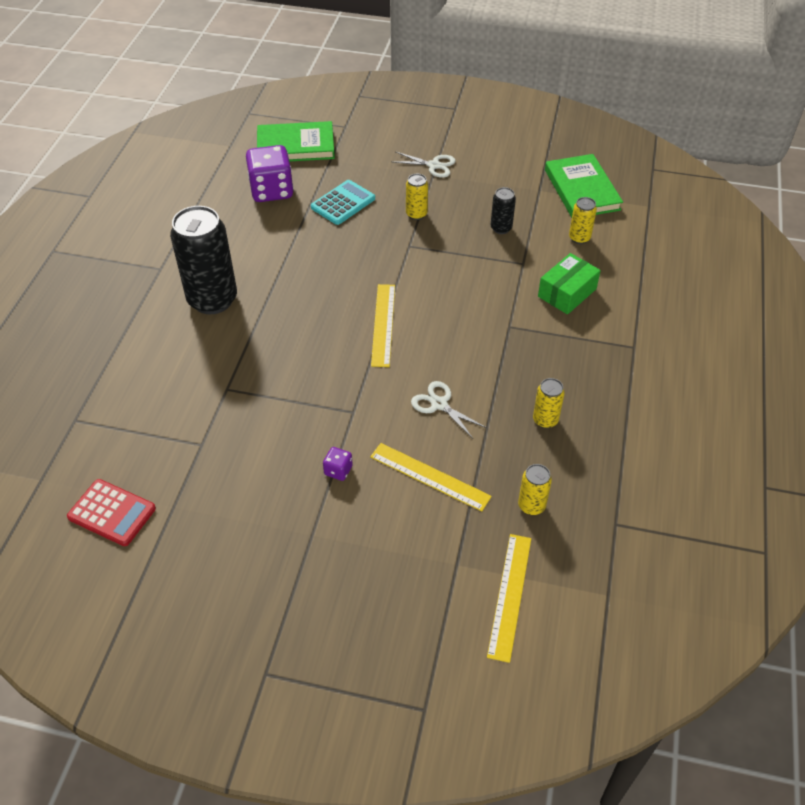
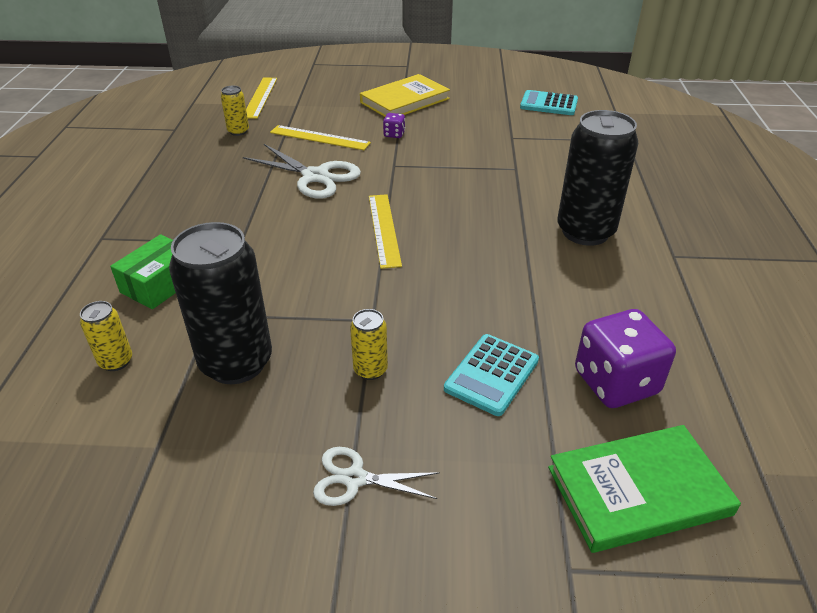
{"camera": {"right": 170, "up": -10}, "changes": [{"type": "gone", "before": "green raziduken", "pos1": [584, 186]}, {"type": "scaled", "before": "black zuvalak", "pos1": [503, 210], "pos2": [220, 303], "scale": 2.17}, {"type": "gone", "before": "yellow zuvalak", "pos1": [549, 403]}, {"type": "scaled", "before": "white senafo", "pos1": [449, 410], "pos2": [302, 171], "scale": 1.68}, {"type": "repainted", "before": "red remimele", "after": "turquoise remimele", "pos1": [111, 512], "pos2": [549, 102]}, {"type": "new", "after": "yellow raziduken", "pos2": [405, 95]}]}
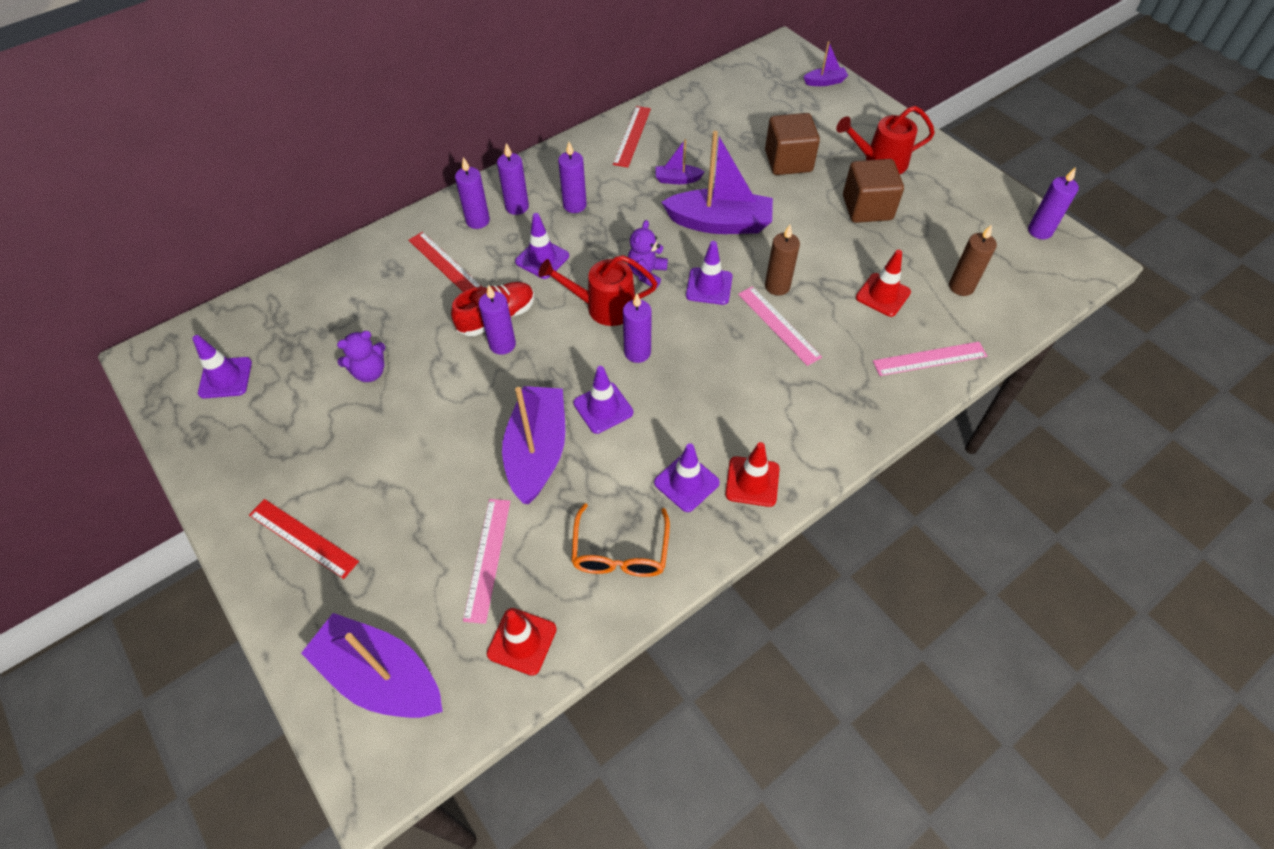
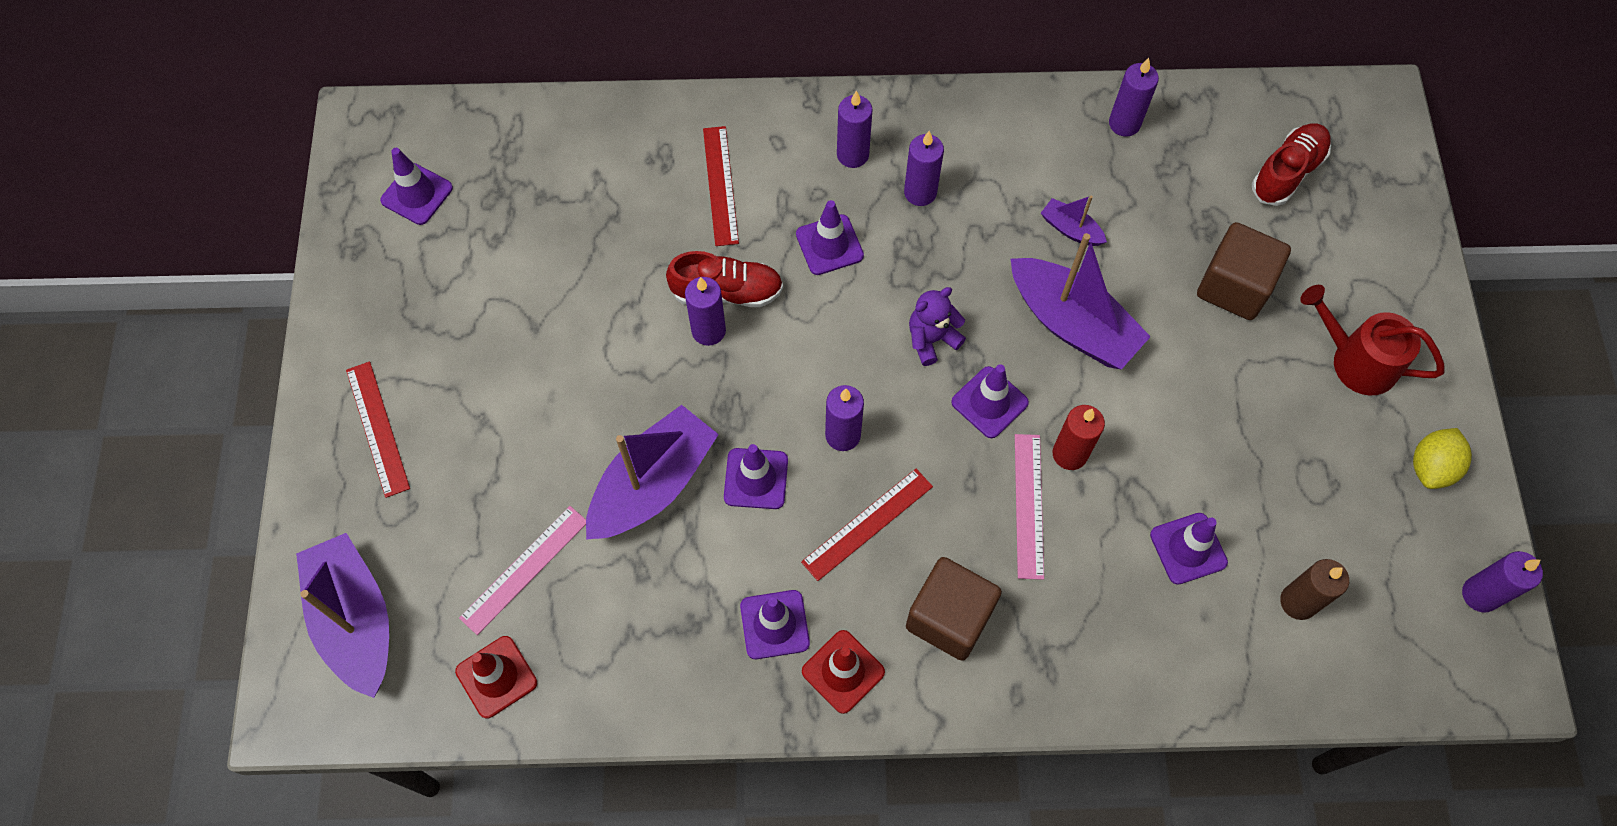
{"camera": {"right": 35, "up": 10}, "changes": [{"type": "gone", "before": "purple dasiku", "pos1": [826, 63]}, {"type": "shifted", "before": "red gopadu", "pos1": [632, 136], "pos2": [867, 525]}, {"type": "shifted", "before": "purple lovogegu", "pos1": [472, 193], "pos2": [1134, 97]}, {"type": "shifted", "before": "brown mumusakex", "pos1": [873, 191], "pos2": [954, 609]}, {"type": "repainted", "before": "brown lovogegu", "after": "red lovogegu", "pos1": [782, 260], "pos2": [1079, 437]}, {"type": "repainted", "before": "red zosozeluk", "after": "purple zosozeluk", "pos1": [883, 283], "pos2": [1189, 549]}, {"type": "gone", "before": "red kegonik", "pos1": [597, 290]}, {"type": "gone", "before": "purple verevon", "pos1": [361, 356]}, {"type": "gone", "before": "pink gopadu", "pos1": [930, 359]}, {"type": "gone", "before": "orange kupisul", "pos1": [620, 540]}, {"type": "new", "after": "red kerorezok", "pos2": [1291, 164]}, {"type": "new", "after": "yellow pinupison", "pos2": [1442, 458]}]}
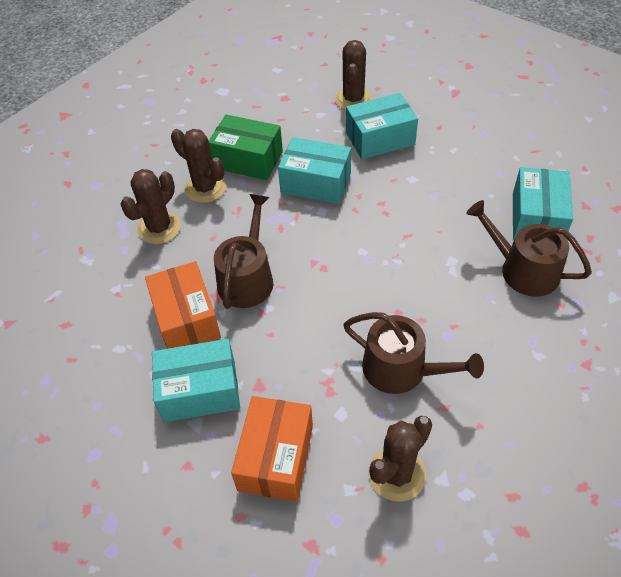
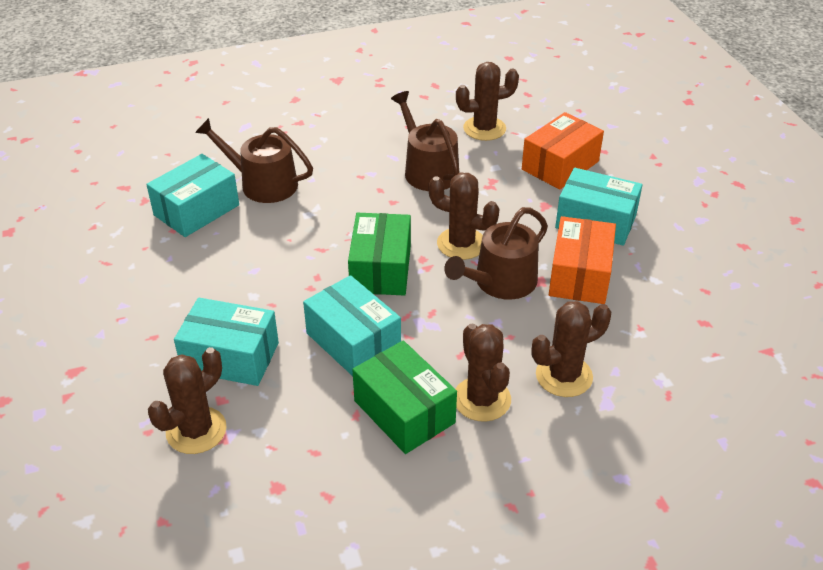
{"camera": {"right": -150, "up": -10}, "changes": [{"type": "rotated", "before": "brown kegonik", "pos1": [529, 248], "pos2": [254, 160], "turn": 135}, {"type": "new", "after": "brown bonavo", "pos2": [463, 216]}, {"type": "new", "after": "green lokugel", "pos2": [379, 254]}]}
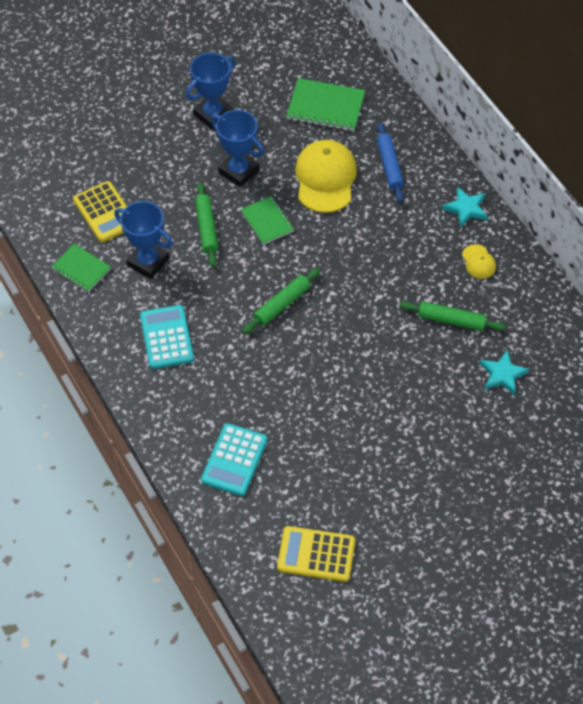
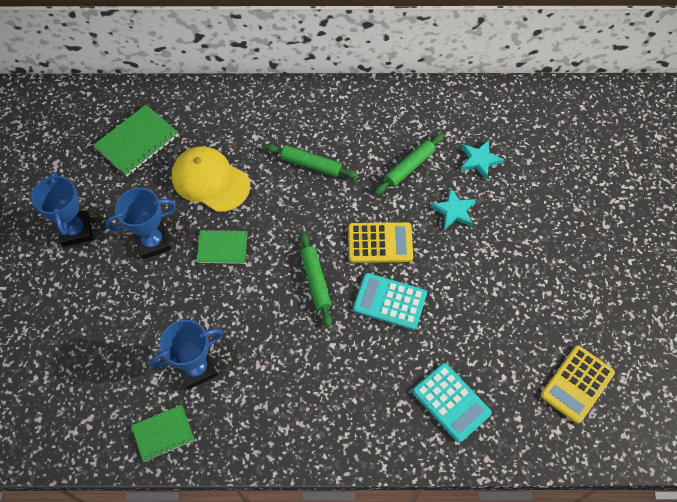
{"camera": {"right": -60, "up": 5}, "changes": [{"type": "gone", "before": "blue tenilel", "pos1": [390, 162]}, {"type": "shifted", "before": "yellow remimele", "pos1": [100, 211], "pos2": [380, 242]}, {"type": "shifted", "before": "green tenilel", "pos1": [206, 224], "pos2": [311, 161]}, {"type": "shifted", "before": "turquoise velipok", "pos1": [465, 207], "pos2": [453, 208]}, {"type": "gone", "before": "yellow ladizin", "pos1": [479, 261]}, {"type": "shifted", "before": "turquoise remimele", "pos1": [167, 337], "pos2": [390, 301]}]}
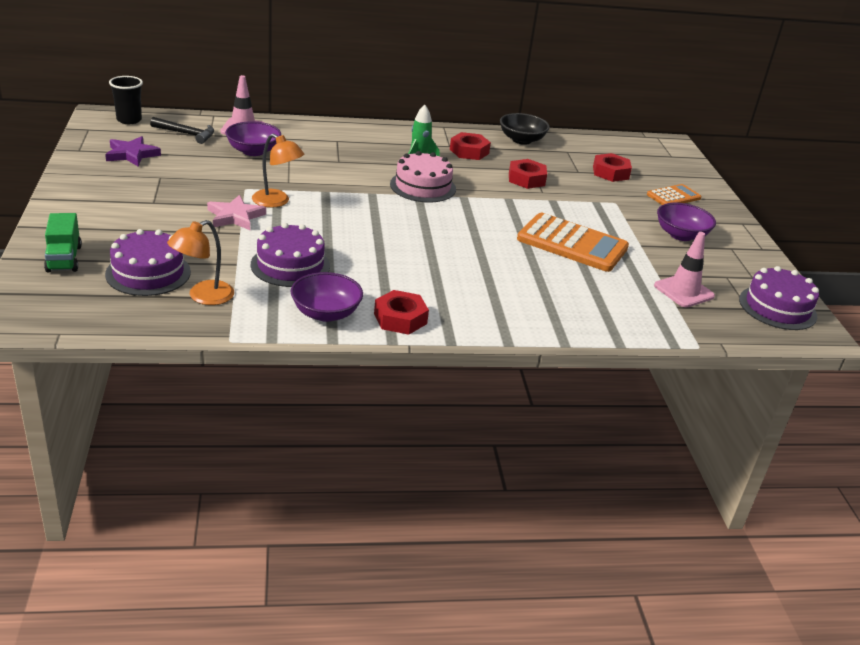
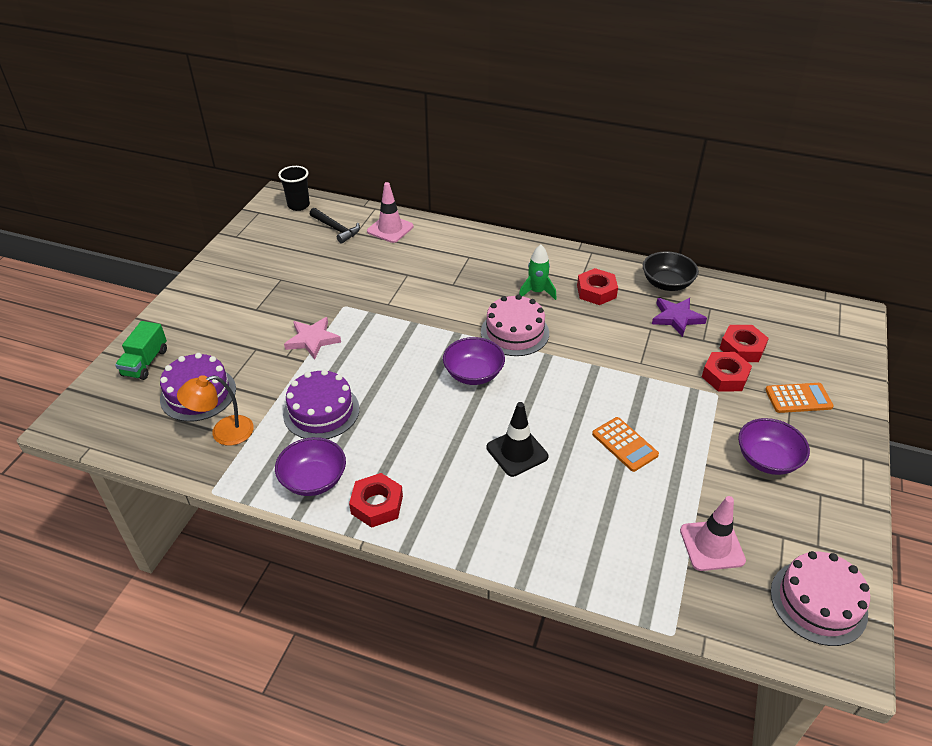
{"camera": {"right": 30, "up": 10}, "changes": [{"type": "shifted", "before": "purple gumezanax", "pos1": [253, 138], "pos2": [474, 361]}, {"type": "gone", "before": "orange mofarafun", "pos1": [278, 171]}, {"type": "shifted", "before": "purple velipok", "pos1": [133, 151], "pos2": [679, 317]}, {"type": "shifted", "before": "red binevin", "pos1": [528, 174], "pos2": [727, 372]}, {"type": "scaled", "before": "orange remimele", "pos1": [573, 242], "pos2": [625, 444], "scale": 0.56}, {"type": "repainted", "before": "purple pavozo", "after": "pink pavozo", "pos1": [779, 298], "pos2": [820, 598]}, {"type": "new", "after": "black zosozeluk", "pos2": [517, 439]}]}
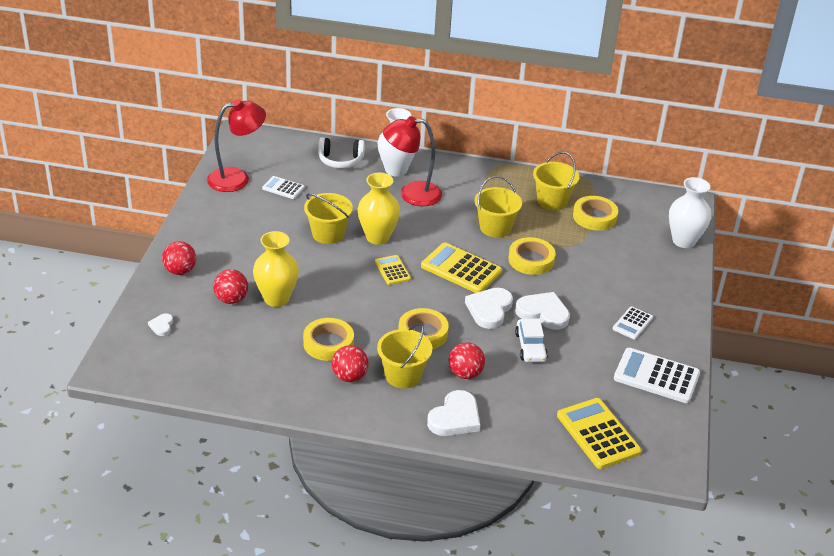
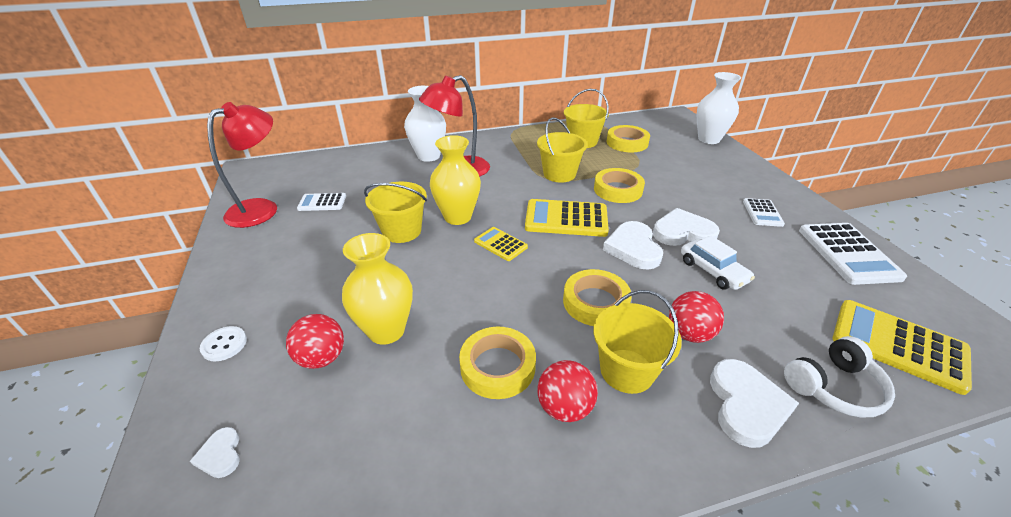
{"camera": {"right": -25, "up": 0}, "changes": [{"type": "shifted", "before": "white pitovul", "pos1": [341, 152], "pos2": [839, 377]}, {"type": "swapped", "before": "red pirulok", "after": "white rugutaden", "pos1": [179, 258], "pos2": [223, 343]}, {"type": "rotated", "before": "white remimele", "pos1": [657, 375], "pos2": [853, 254], "turn": -90}]}
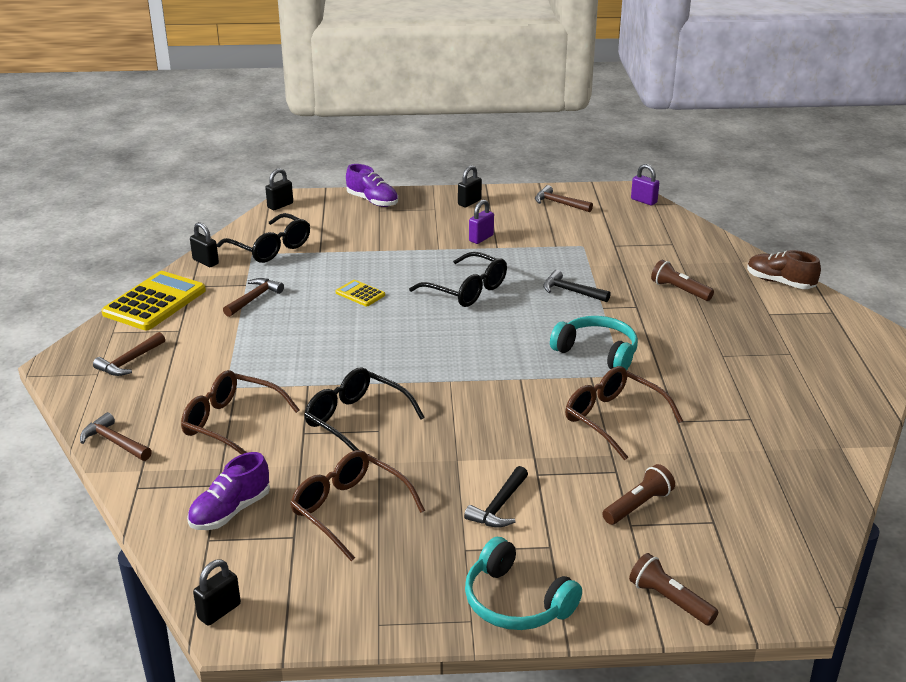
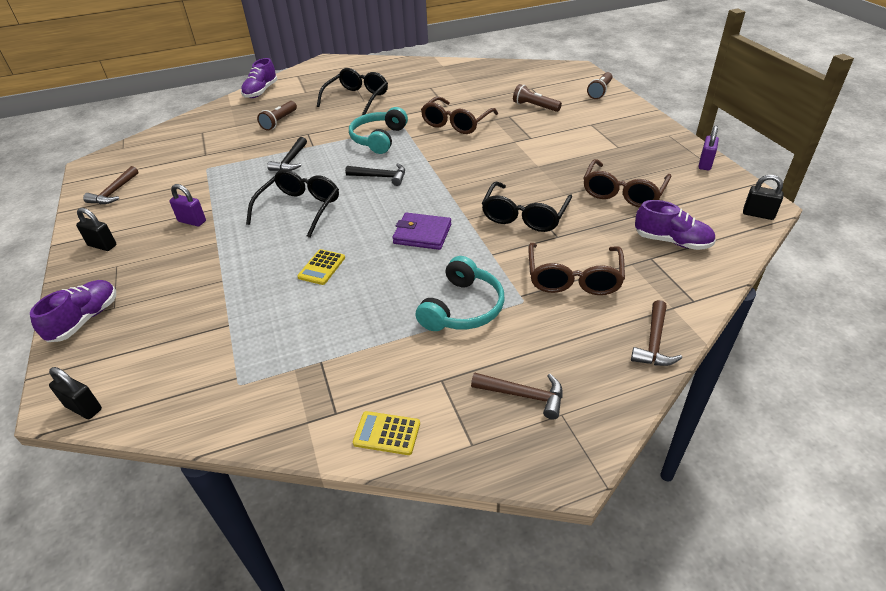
{"camera": {"right": -105, "up": 10}, "changes": [{"type": "shifted", "before": "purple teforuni", "pos1": [645, 184], "pos2": [708, 148]}, {"type": "shifted", "before": "black kupisul", "pos1": [263, 238], "pos2": [352, 91]}, {"type": "gone", "before": "black teforuni", "pos1": [204, 244]}, {"type": "repainted", "before": "brown kerorezok", "after": "purple kerorezok", "pos1": [784, 269], "pos2": [259, 78]}, {"type": "scaled", "before": "yellow remimele", "pos1": [153, 300], "pos2": [386, 433], "scale": 0.48}, {"type": "gone", "before": "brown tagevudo", "pos1": [253, 297]}, {"type": "shifted", "before": "black tagevudo", "pos1": [496, 496], "pos2": [375, 174]}, {"type": "shifted", "before": "turquoise pitovul", "pos1": [523, 583], "pos2": [460, 293]}, {"type": "new", "after": "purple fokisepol", "pos2": [421, 231]}]}
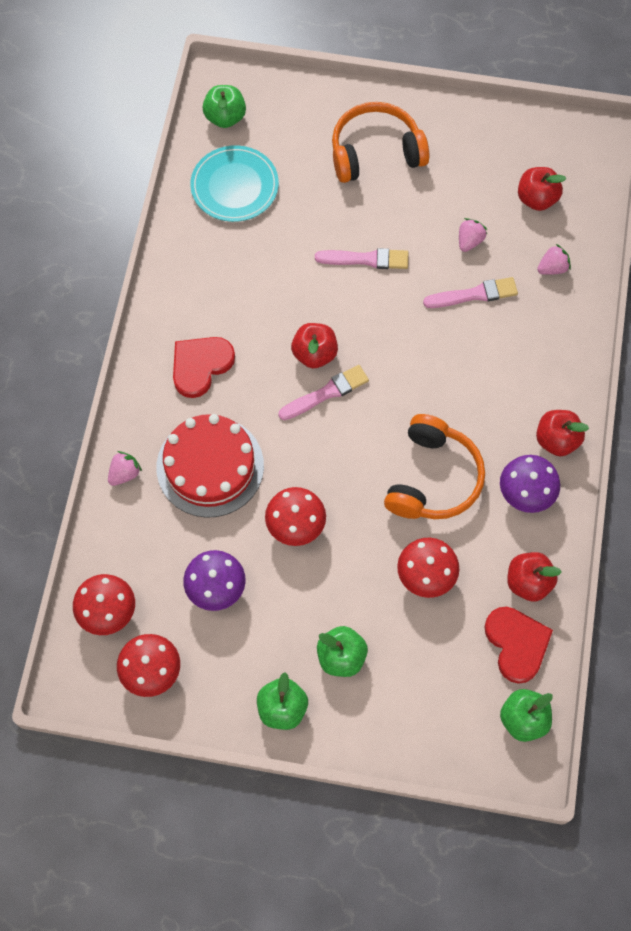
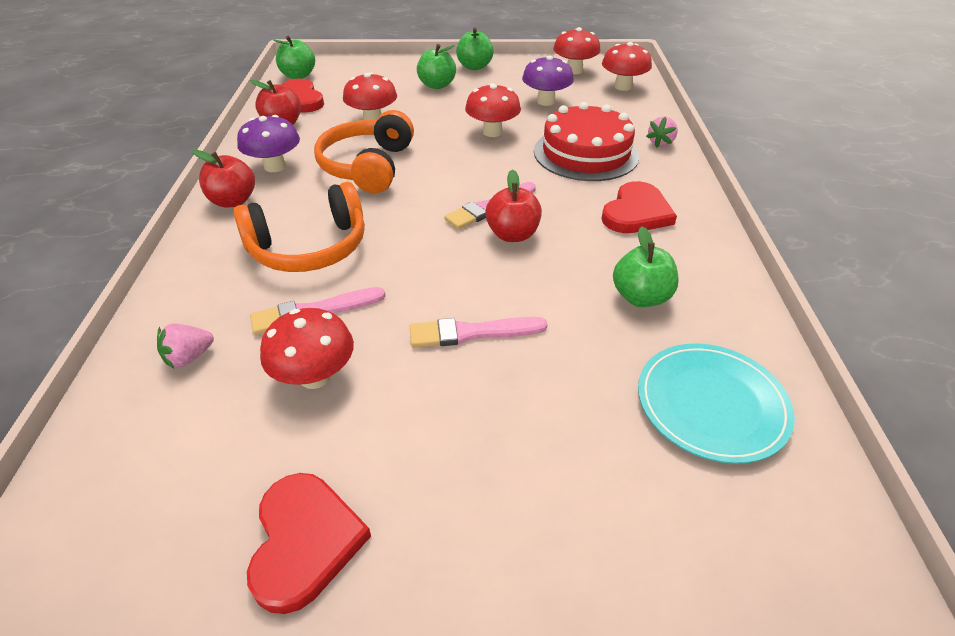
{"camera": {"right": 170, "up": -25}, "changes": [{"type": "shifted", "before": "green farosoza", "pos1": [224, 106], "pos2": [646, 266]}, {"type": "shifted", "before": "orange pitovul", "pos1": [380, 142], "pos2": [299, 227]}, {"type": "gone", "before": "red farosoza", "pos1": [542, 189]}, {"type": "swapped", "before": "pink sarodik", "after": "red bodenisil", "pos1": [473, 235], "pos2": [307, 348]}, {"type": "new", "after": "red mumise", "pos2": [309, 543]}]}
